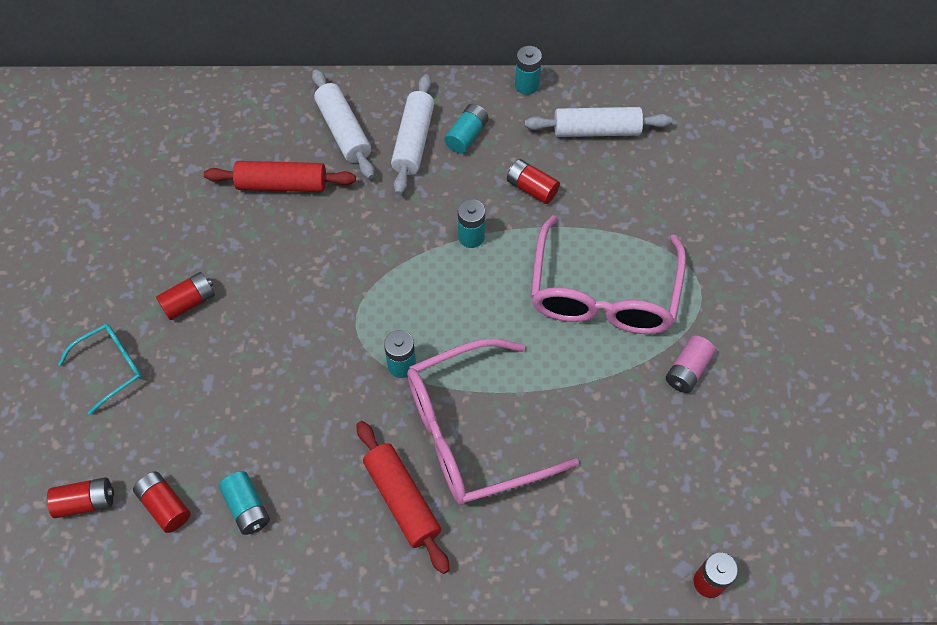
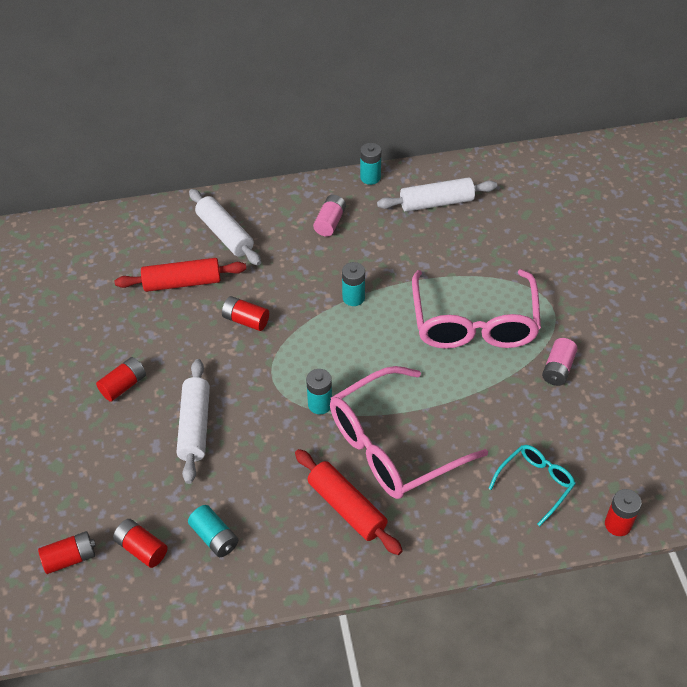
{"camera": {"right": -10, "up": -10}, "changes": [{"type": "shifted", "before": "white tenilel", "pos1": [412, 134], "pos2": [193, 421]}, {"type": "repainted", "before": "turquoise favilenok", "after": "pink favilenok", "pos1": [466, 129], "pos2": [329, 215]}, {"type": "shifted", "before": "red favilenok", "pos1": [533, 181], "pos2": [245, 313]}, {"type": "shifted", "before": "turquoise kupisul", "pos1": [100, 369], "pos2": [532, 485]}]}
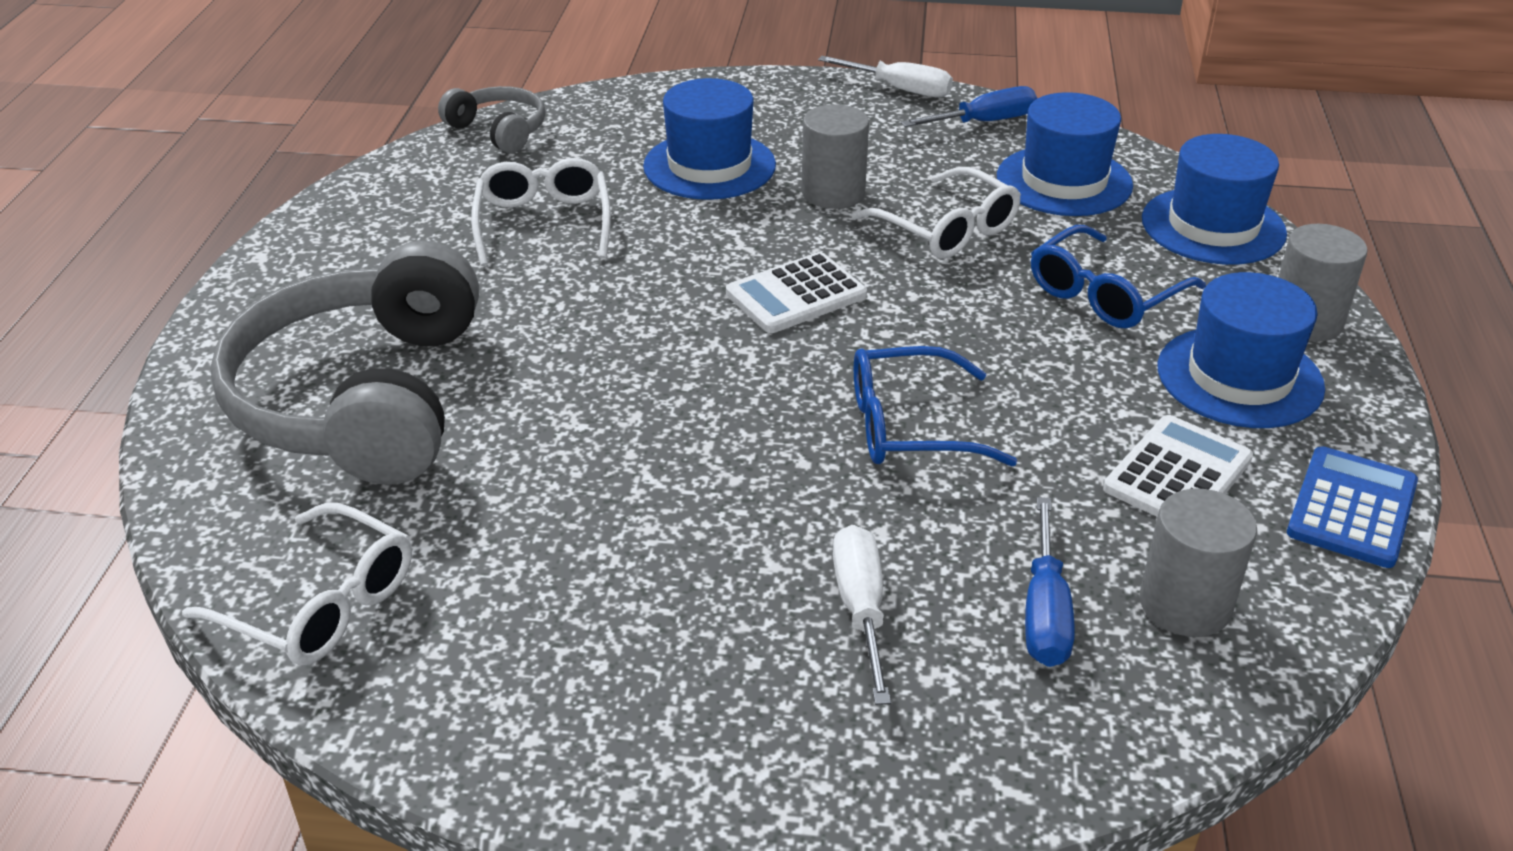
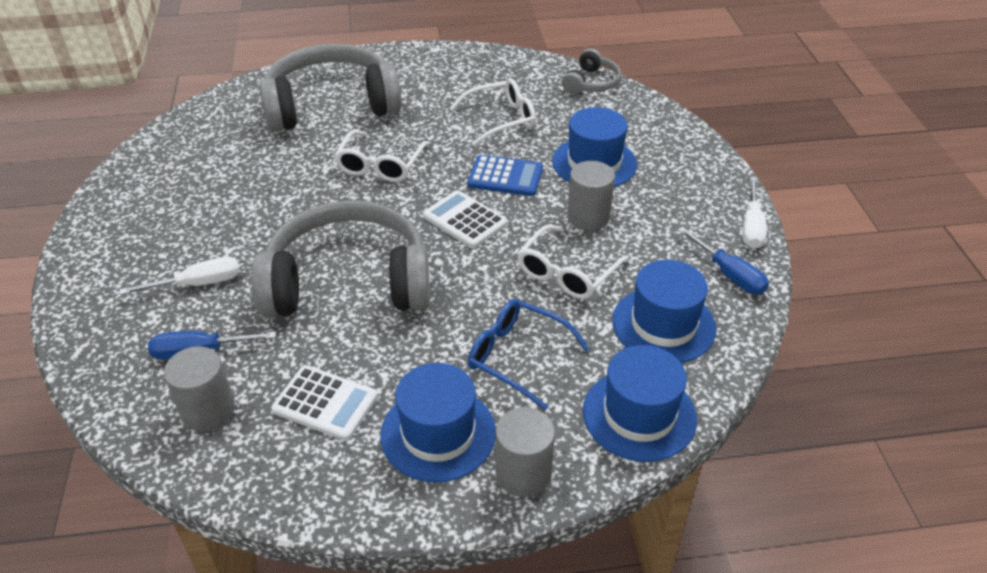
{"camera": {"right": 75, "up": 5}, "changes": [{"type": "swapped", "before": "blue kupisul", "after": "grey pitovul", "pos1": [935, 406], "pos2": [340, 258]}, {"type": "shifted", "before": "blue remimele", "pos1": [1352, 507], "pos2": [505, 175]}, {"type": "shifted", "before": "white kupisul", "pos1": [297, 584], "pos2": [381, 156]}]}
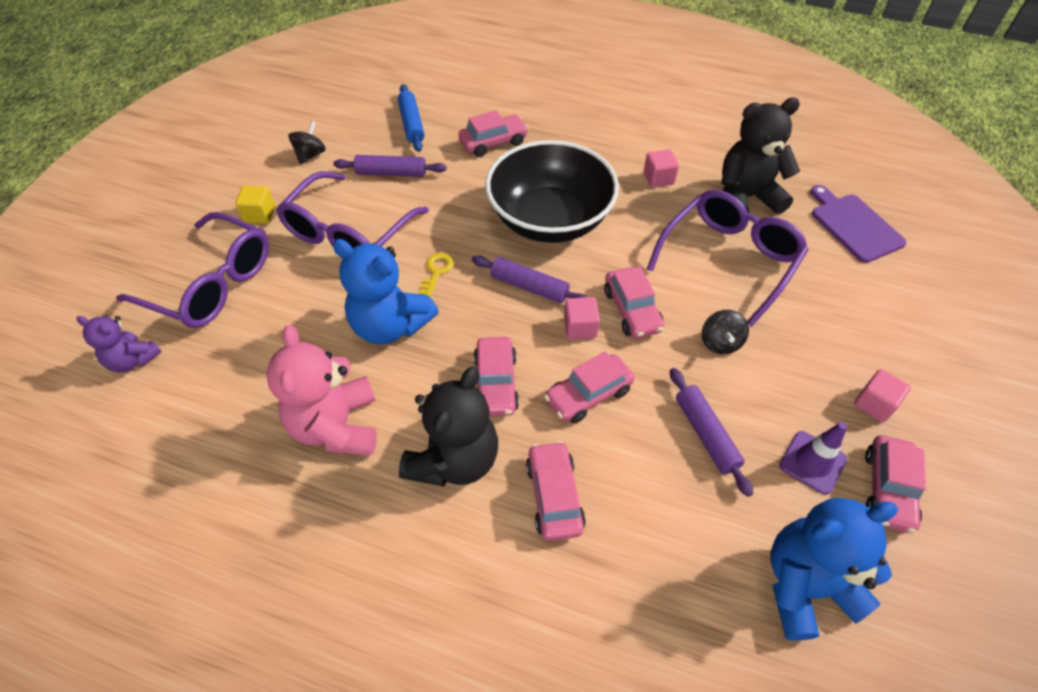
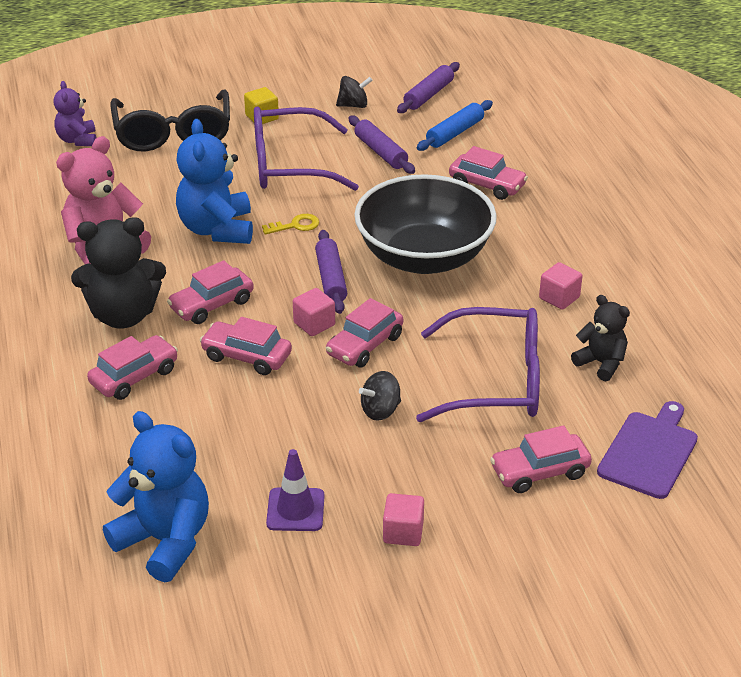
{"camera": {"right": 55, "up": -15}, "changes": [{"type": "scaled", "before": "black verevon", "pos1": [760, 156], "pos2": [600, 338], "scale": 0.58}, {"type": "repainted", "before": "purple kupisul", "after": "black kupisul", "pos1": [192, 270], "pos2": [170, 121]}, {"type": "shifted", "before": "purple tenilel", "pos1": [711, 432], "pos2": [428, 87]}, {"type": "shifted", "before": "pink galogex", "pos1": [895, 484], "pos2": [541, 459]}]}
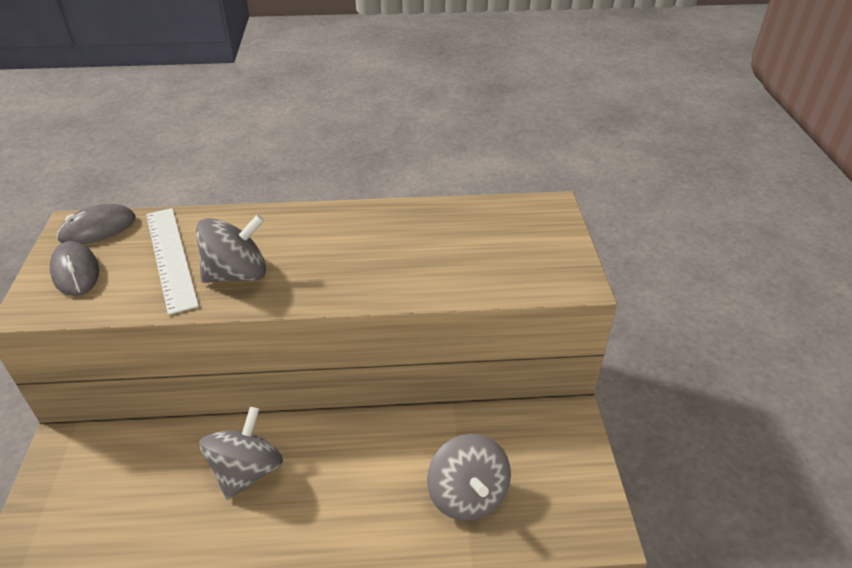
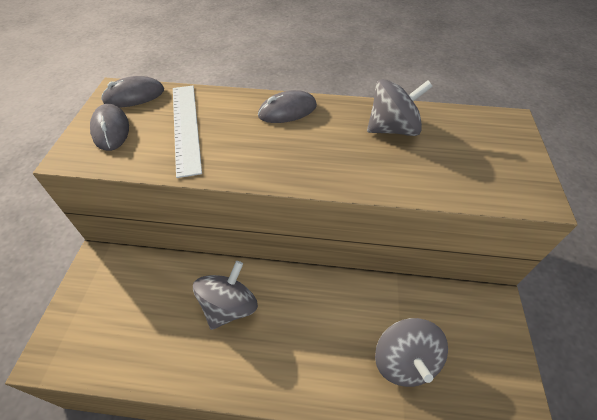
{"camera": {"right": 10, "up": 10}, "changes": [{"type": "shifted", "before": "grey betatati", "pos1": [231, 248], "pos2": [400, 107]}, {"type": "new", "after": "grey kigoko", "pos2": [287, 106]}]}
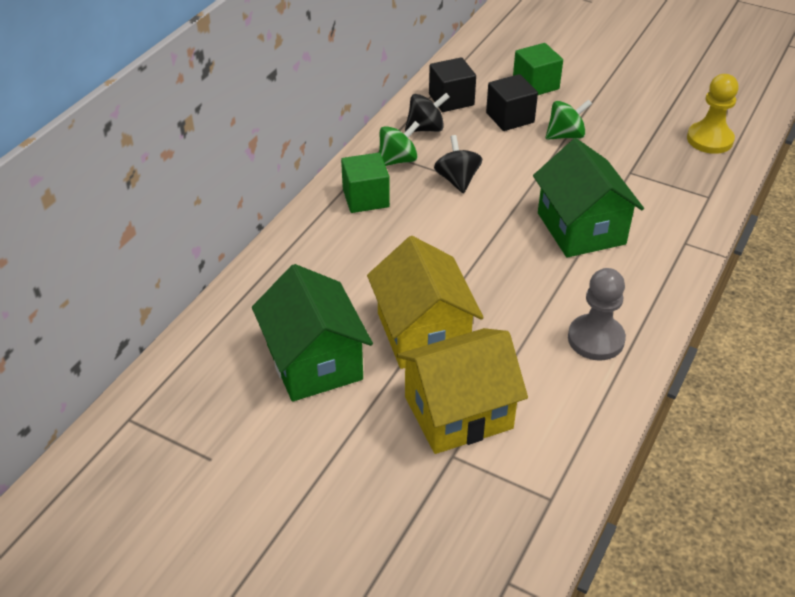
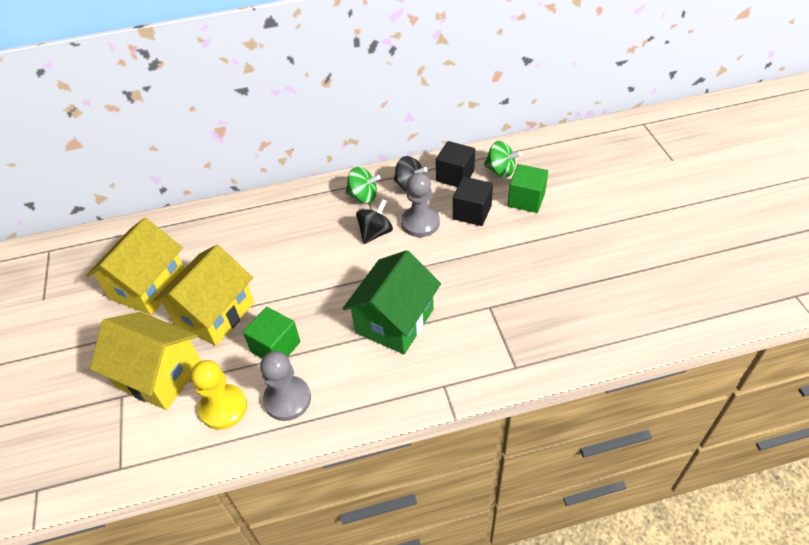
{"camera": {"right": 50, "up": 5}, "changes": [{"type": "shifted", "before": "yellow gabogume", "pos1": [713, 114], "pos2": [219, 395]}, {"type": "shifted", "before": "green betatati", "pos1": [569, 119], "pos2": [503, 159]}, {"type": "shifted", "before": "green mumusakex", "pos1": [365, 183], "pos2": [271, 332]}, {"type": "repainted", "before": "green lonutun", "after": "yellow lonutun", "pos1": [312, 333], "pos2": [135, 266]}, {"type": "new", "after": "grey gabogume", "pos2": [420, 205]}]}
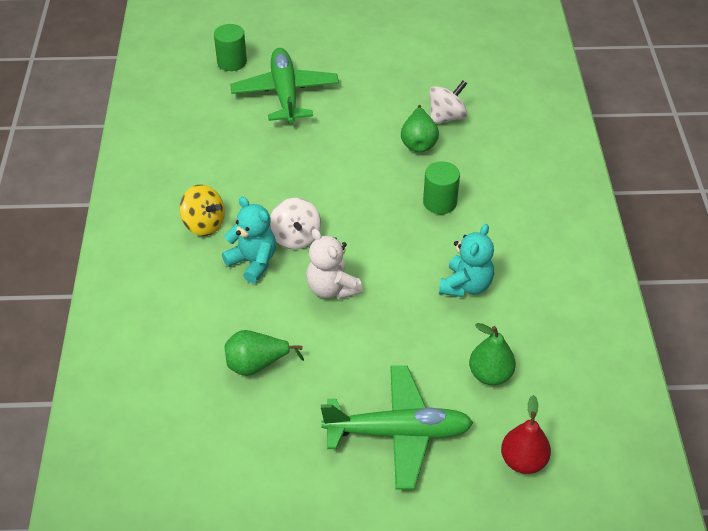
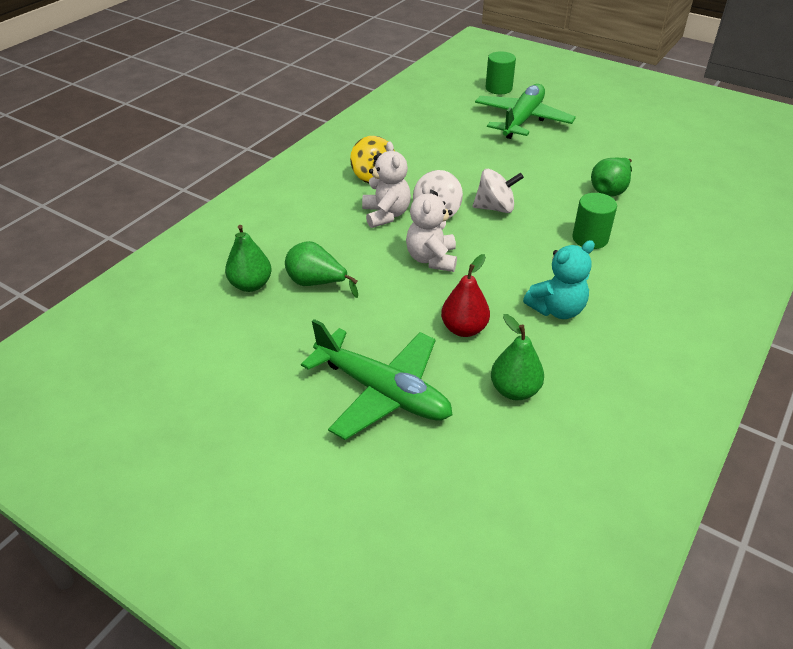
{"camera": {"right": 35, "up": -5}, "changes": [{"type": "shifted", "before": "white betatati", "pos1": [448, 102], "pos2": [498, 191]}, {"type": "repainted", "before": "turquoise verevon", "after": "white verevon", "pos1": [249, 240], "pos2": [386, 184]}, {"type": "shifted", "before": "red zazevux", "pos1": [526, 434], "pos2": [465, 295]}, {"type": "new", "after": "green zazevux", "pos2": [248, 258]}]}
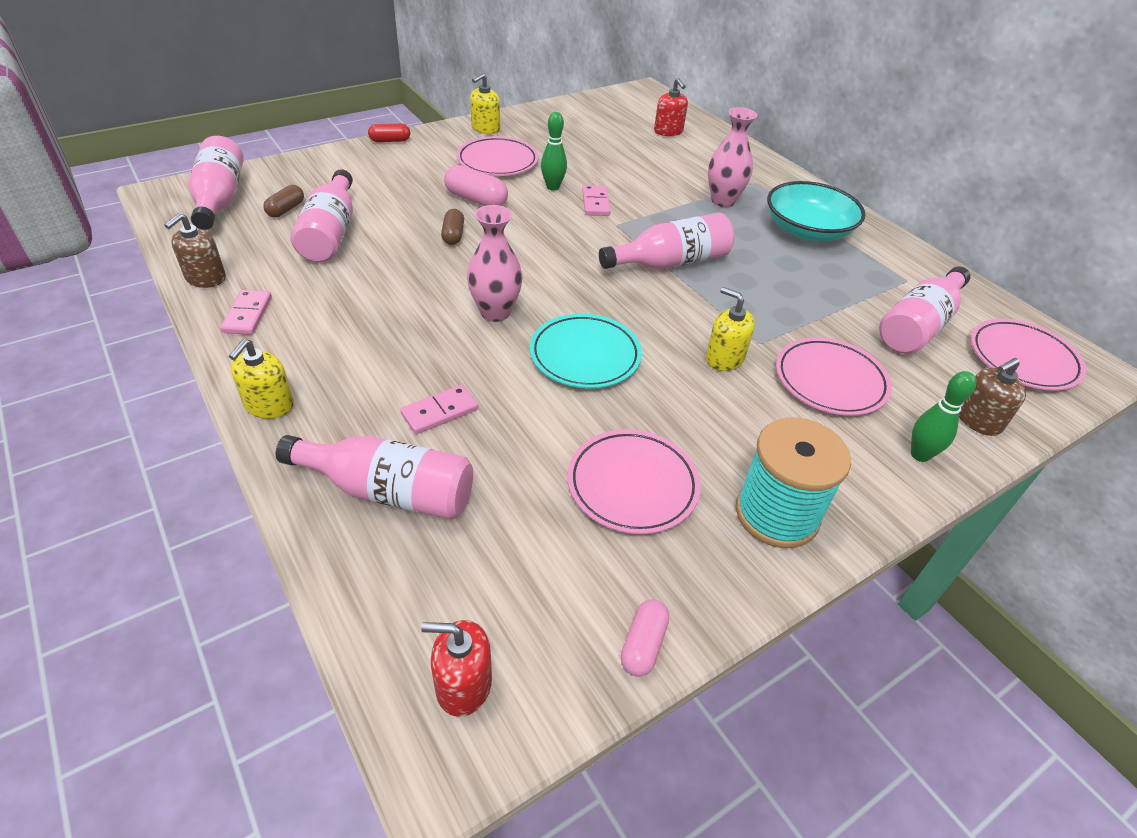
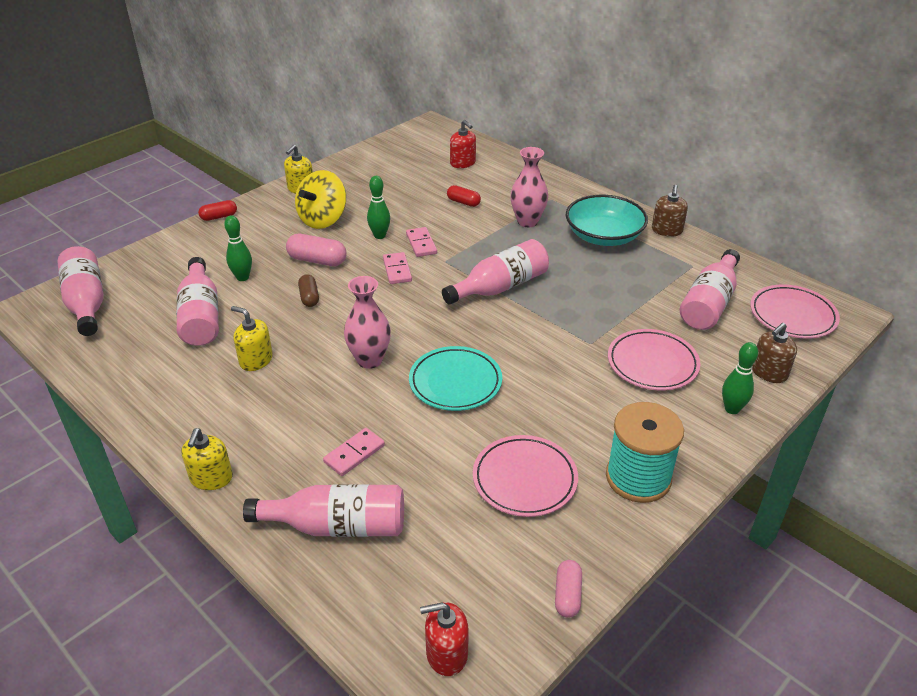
{"camera": {"right": -10, "up": -5}, "changes": [{"type": "swapped", "before": "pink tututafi", "after": "yellow betatati", "pos1": [498, 156], "pos2": [320, 199]}, {"type": "gone", "before": "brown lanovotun", "pos1": [283, 201]}, {"type": "shifted", "before": "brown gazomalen", "pos1": [195, 250], "pos2": [670, 211]}, {"type": "shifted", "before": "yellow gazomalen", "pos1": [730, 329], "pos2": [252, 338]}, {"type": "shifted", "before": "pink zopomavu", "pos1": [246, 312], "pos2": [397, 268]}, {"type": "new", "after": "red lanovotun", "pos2": [464, 196]}, {"type": "new", "after": "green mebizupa", "pos2": [238, 248]}]}
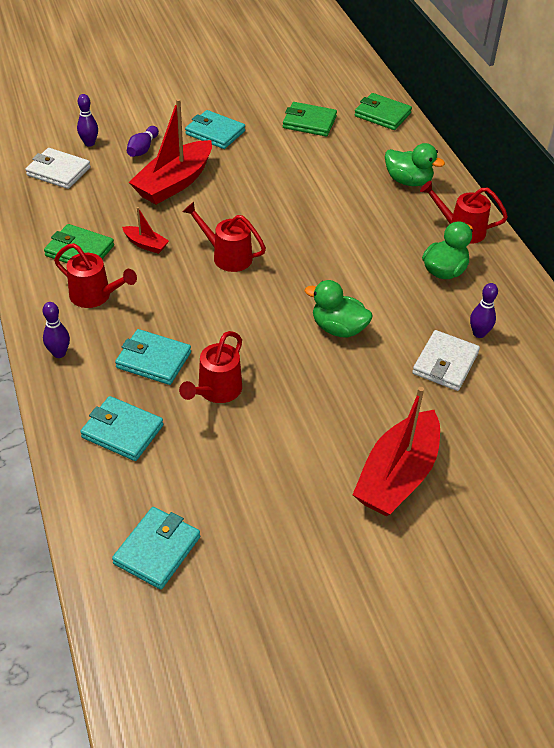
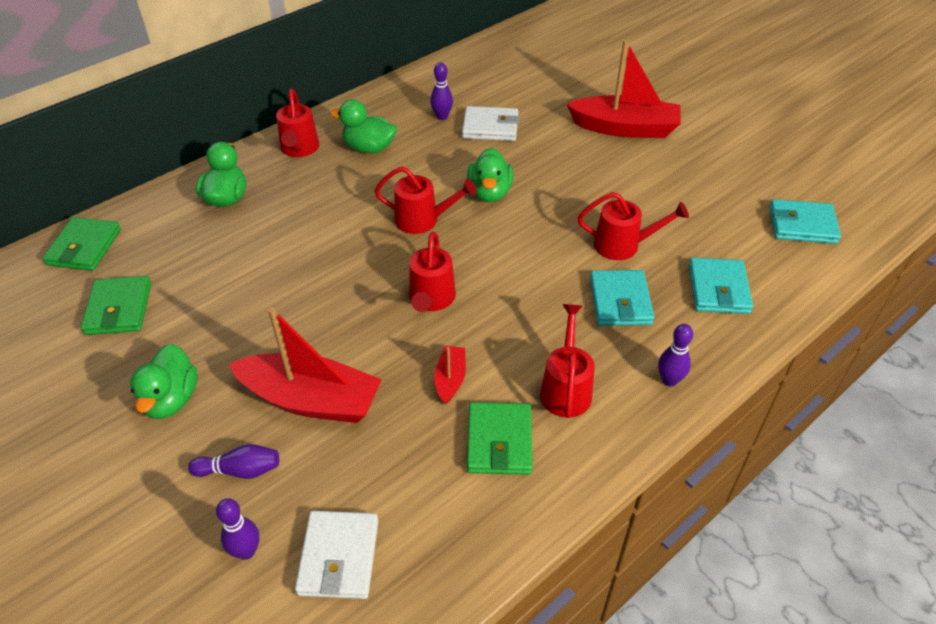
{"camera": {"right": -110, "up": 0}, "changes": [{"type": "swapped", "before": "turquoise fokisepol", "after": "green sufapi", "pos1": [215, 129], "pos2": [163, 381]}, {"type": "new", "after": "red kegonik", "pos2": [425, 200]}]}
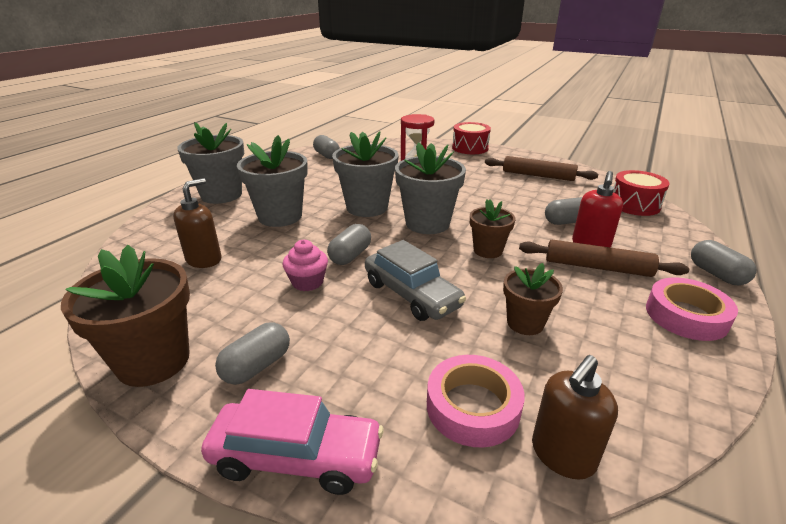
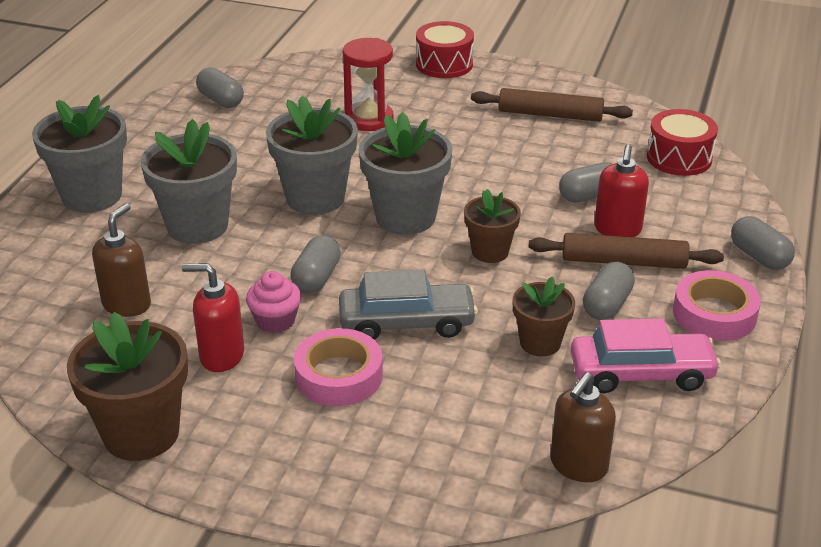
{"camera": {"right": -10, "up": 5}, "changes": [{"type": "rotated", "before": "grey galogex", "pos1": [415, 280], "pos2": [408, 304], "turn": -45}, {"type": "shifted", "before": "grey lanovotun", "pos1": [252, 353], "pos2": [609, 291]}, {"type": "shifted", "before": "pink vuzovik", "pos1": [476, 401], "pos2": [338, 367]}, {"type": "shifted", "before": "pink galogex", "pos1": [292, 442], "pos2": [646, 355]}, {"type": "new", "after": "red gazomalen", "pos2": [213, 317]}]}
